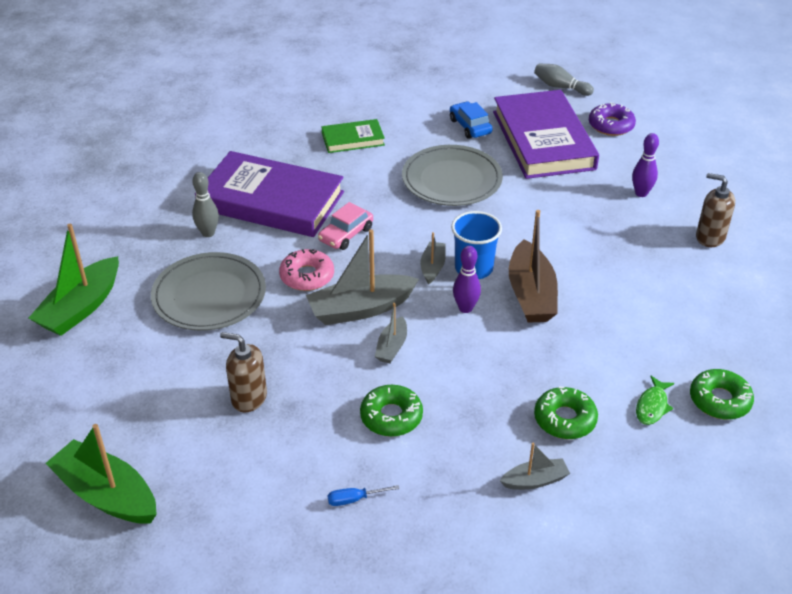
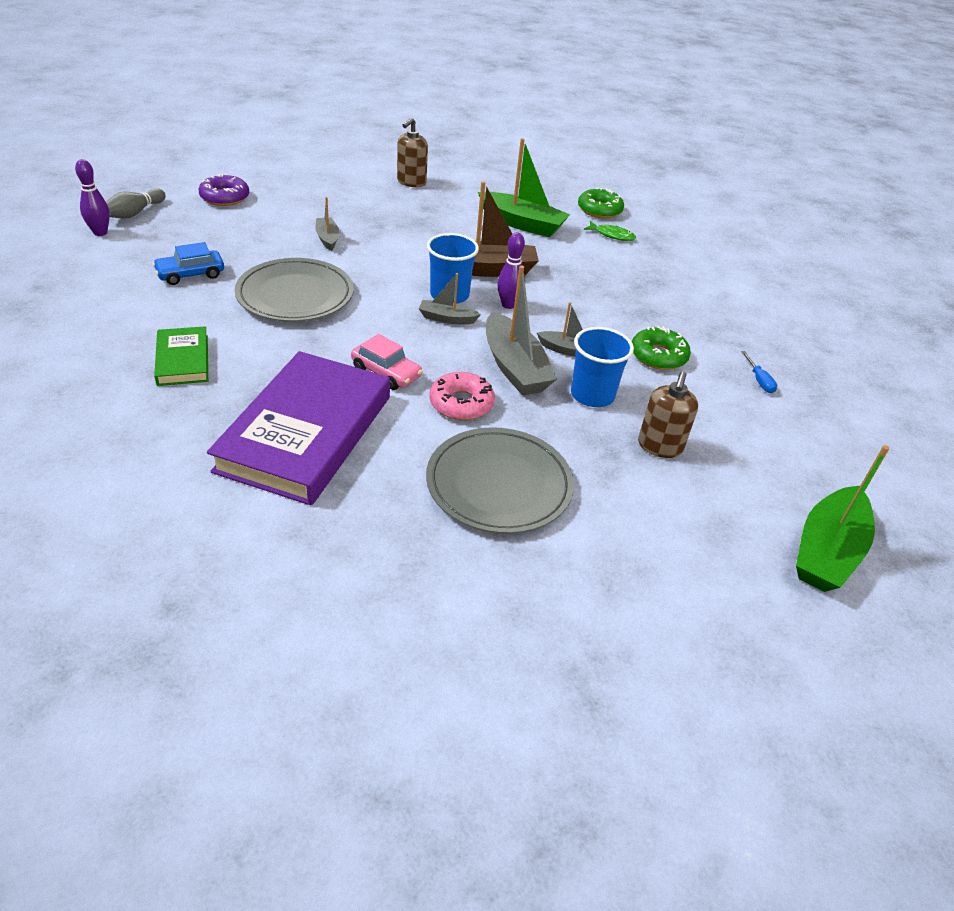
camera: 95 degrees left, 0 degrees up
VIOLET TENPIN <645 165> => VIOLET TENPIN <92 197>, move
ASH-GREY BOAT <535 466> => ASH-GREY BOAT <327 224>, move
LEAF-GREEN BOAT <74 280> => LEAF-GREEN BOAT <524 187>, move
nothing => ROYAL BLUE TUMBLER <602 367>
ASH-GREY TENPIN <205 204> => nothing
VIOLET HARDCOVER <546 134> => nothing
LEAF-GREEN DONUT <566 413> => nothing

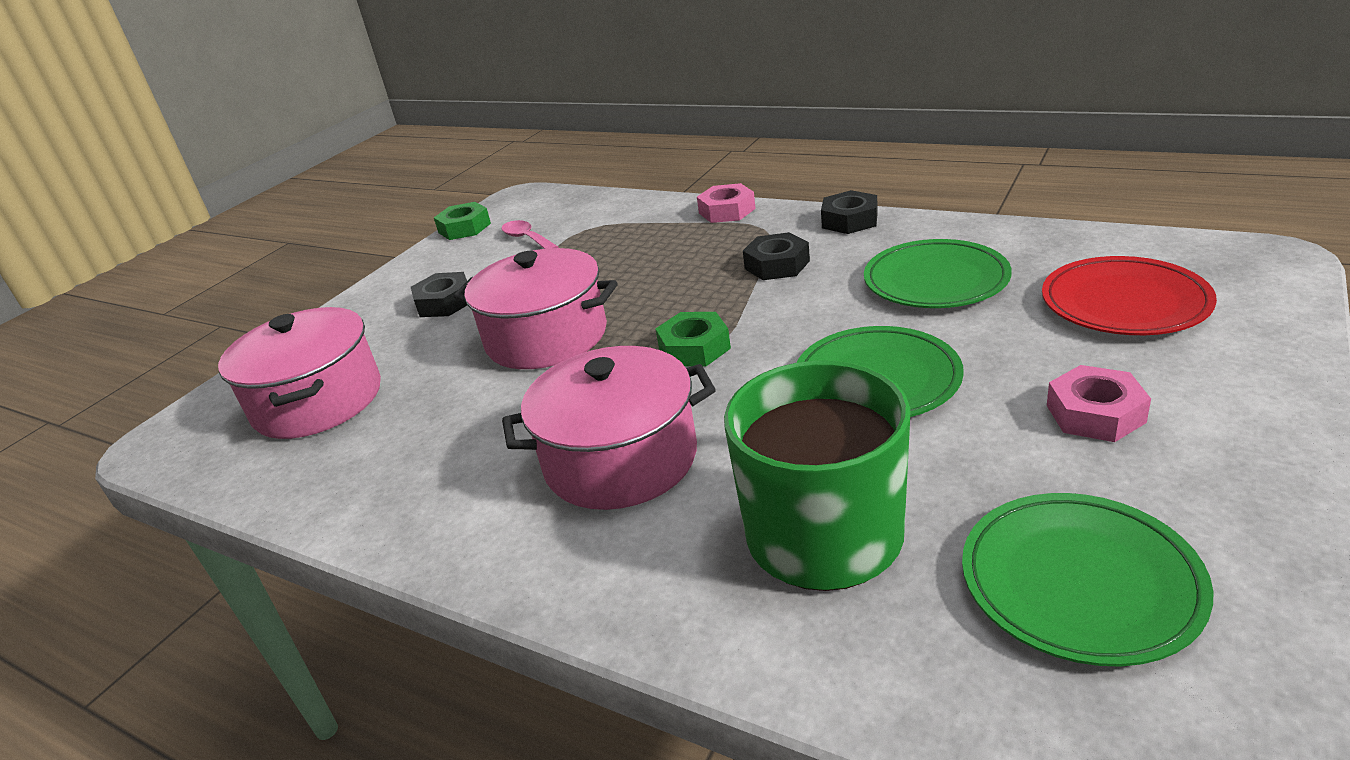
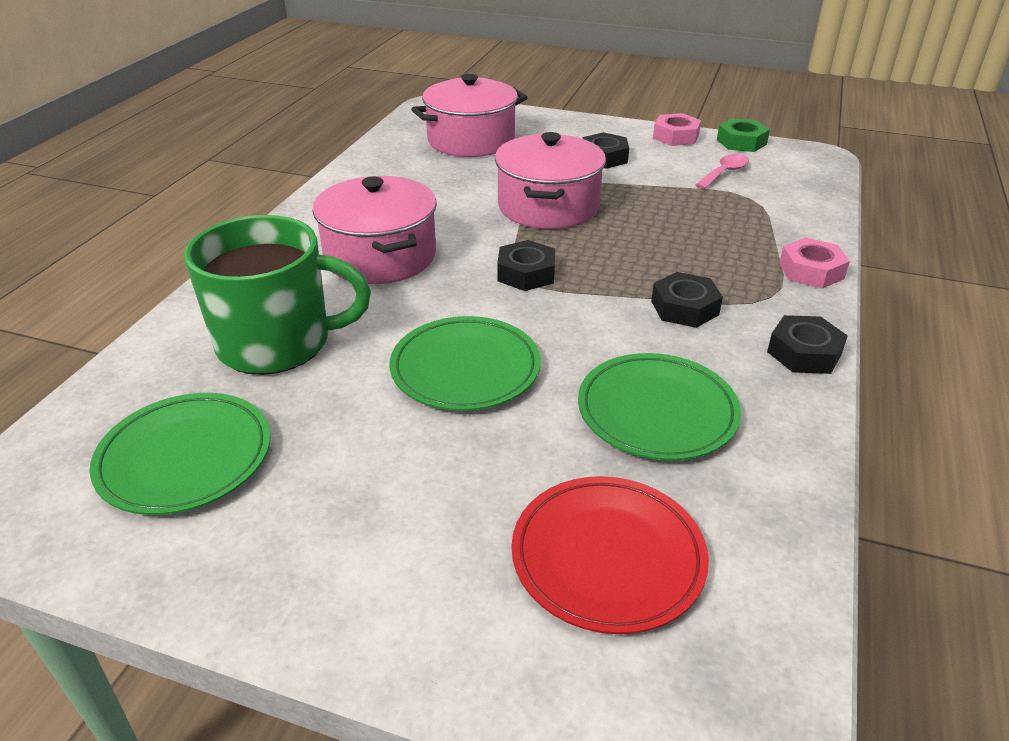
camera: 75 degrees right, 5 degrees up
LEAF-GREEN NUT <693 339> => BLACK NUT <526 265>
PINK NUT <1099 403> => PINK NUT <677 129>, move

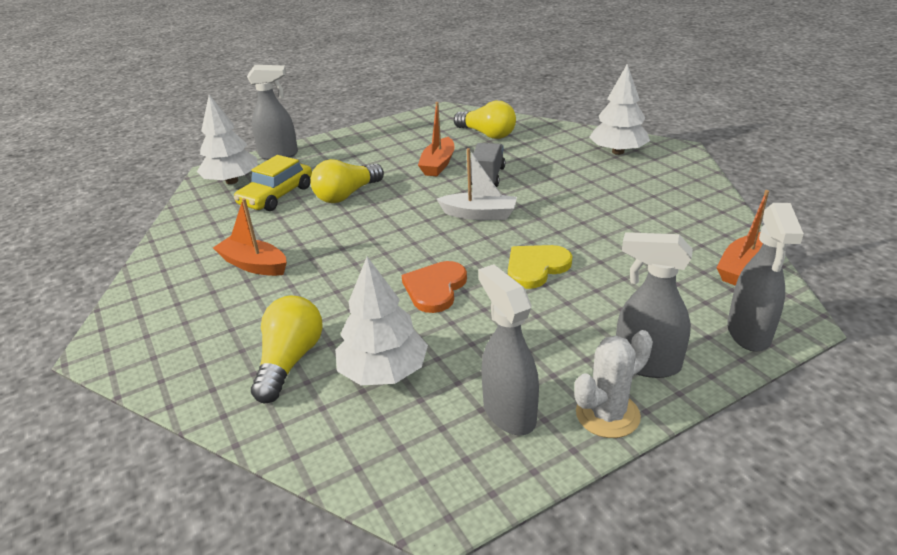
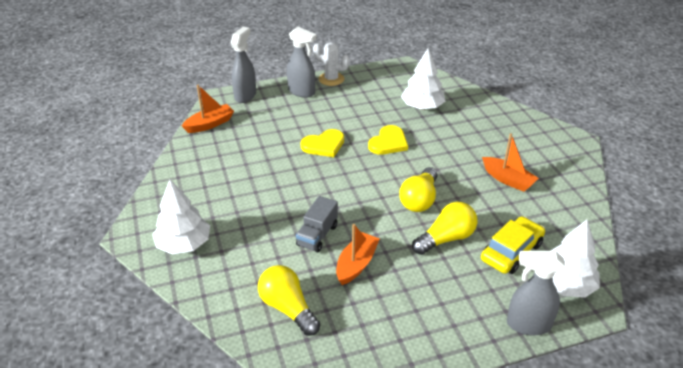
camera: 170 degrees left, 5 degrees up
SNOW-WHITE CACTUS <613 384> => SNOW-WHITE CACTUS <331 64>, 45 degrees clockwise
ORANGE-COLOURED HEART <434 287> => GOLDEN HEART <388 140>
GOLDEN LIGHT BULB <287 349> => GOLDEN LIGHT BULB <418 189>, move
SNOW-WHITE BOAT <477 184> => nothing
ASH-GREY SPRAY BOTTLE <508 349> => nothing

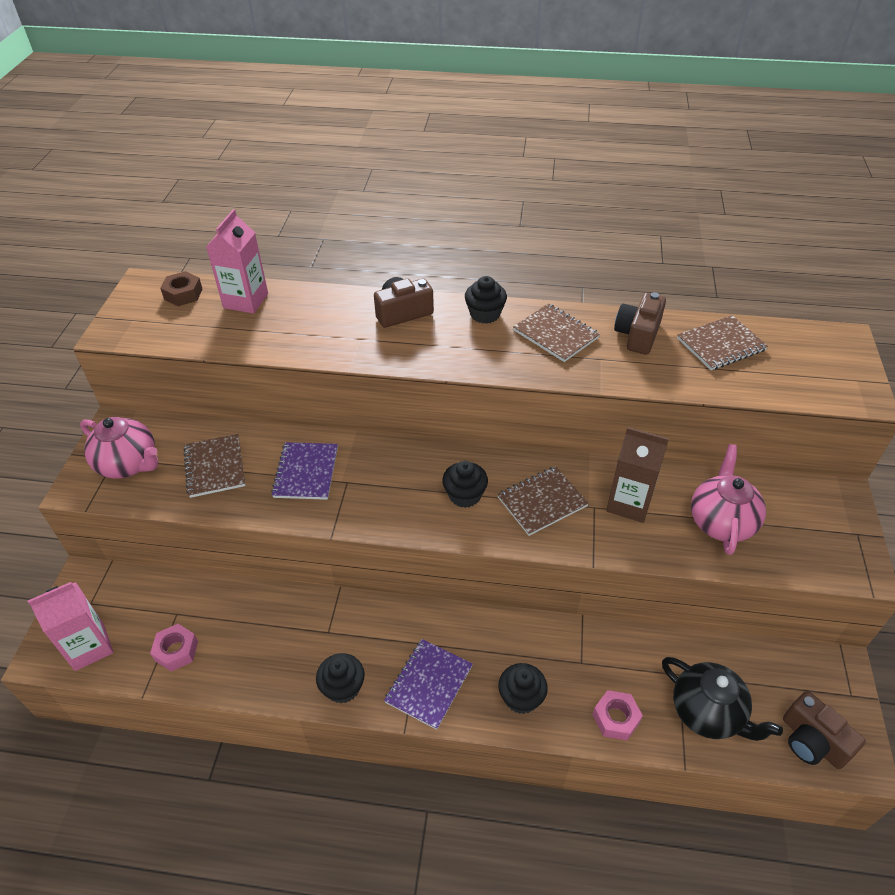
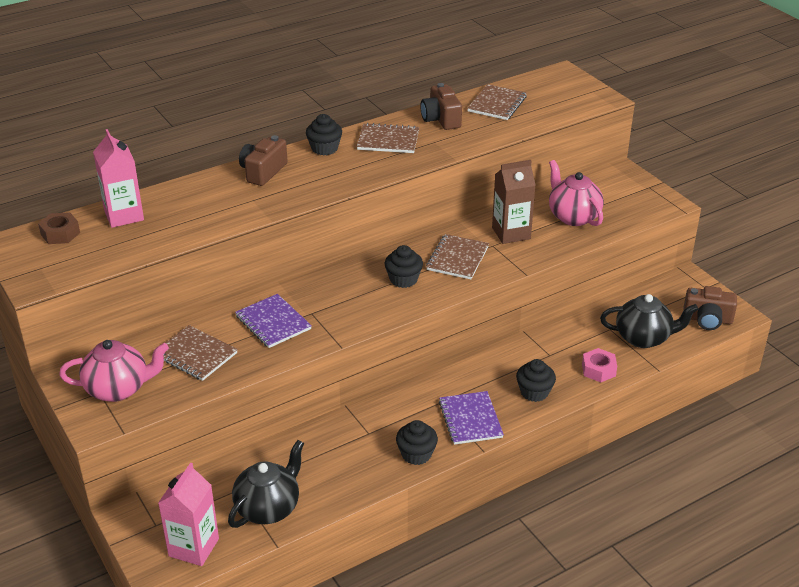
camera: 40 degrees left, 10 degrees down
PINK NUT <174 647> => BLACK TEAPOT <266 484>

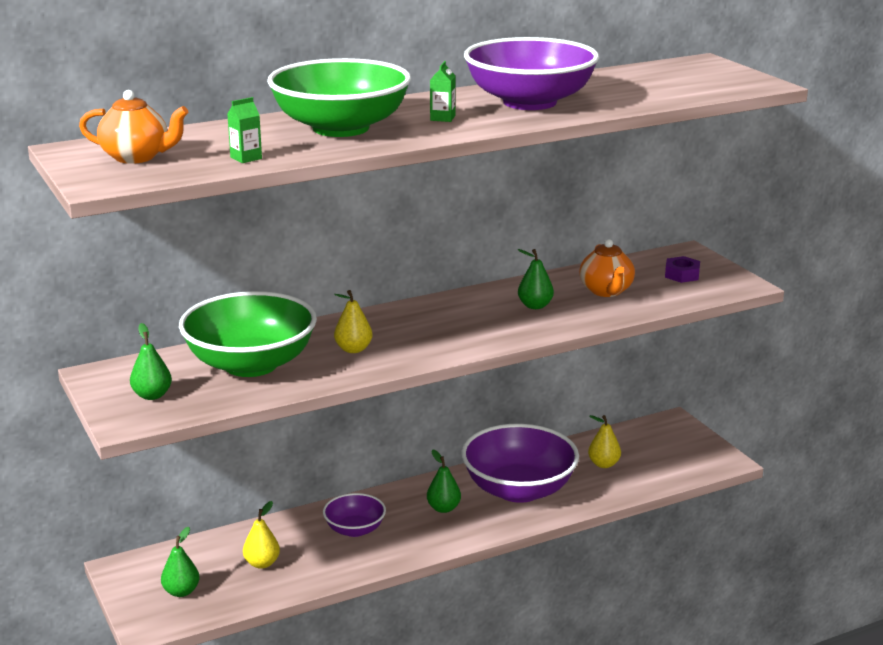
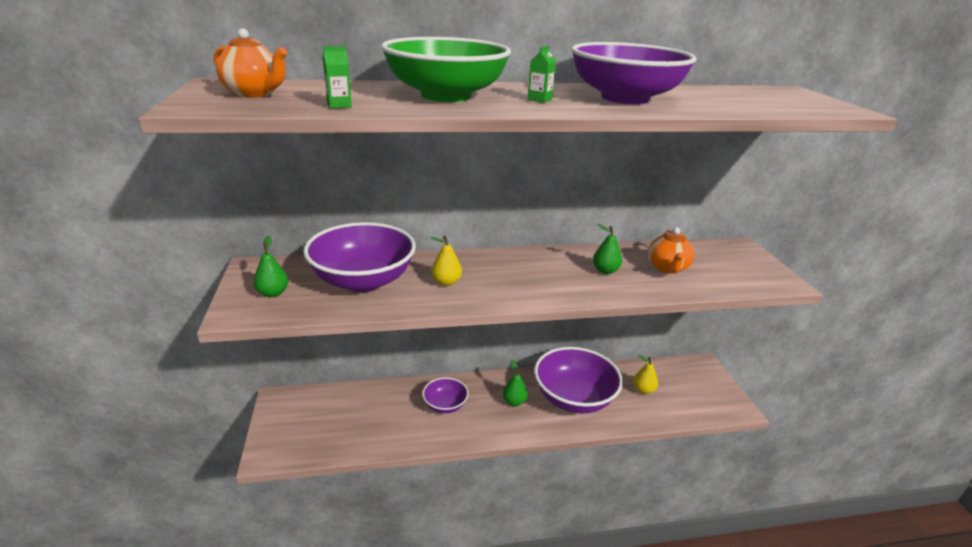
camera: 15 degrees right, 5 degrees up
LEAF-GREEN SERVING BOWL <248 334> => VIOLET SERVING BOWL <359 257>
LEAF-GREEN PEAR FRUIT <180 562> => nothing
GOLDEN PEAR FRUIT <261 535> => nothing
VIOLET NUT <682 269> => nothing

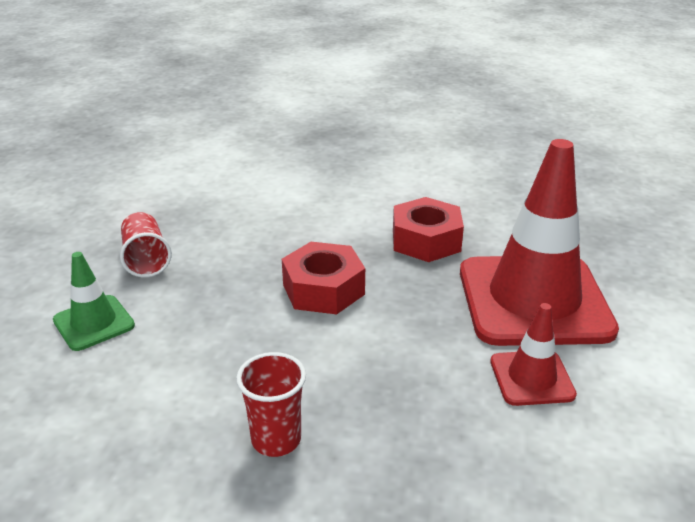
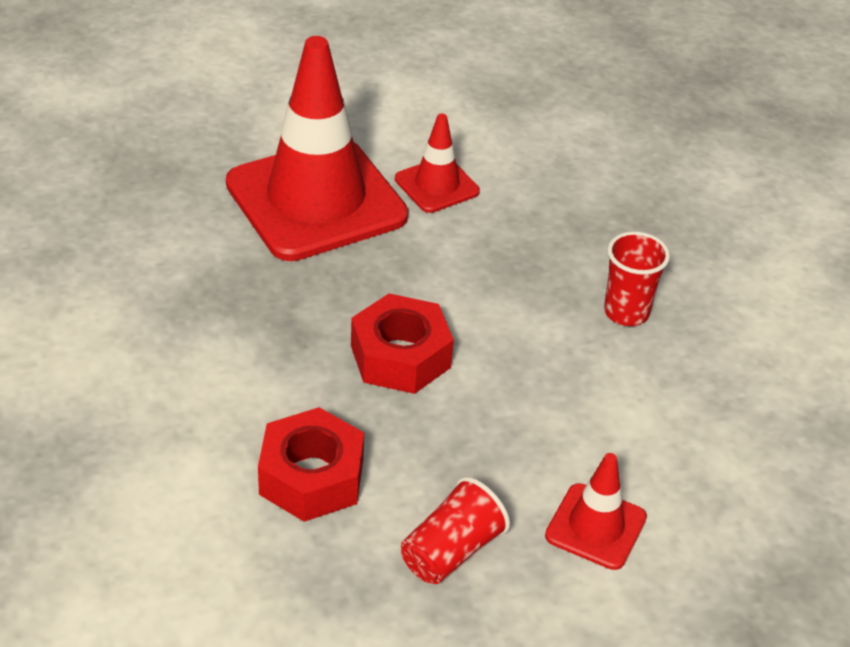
camera: 120 degrees left, 10 degrees up
SCARLET NUT <428 229> => SCARLET NUT <311 464>, move
LEAF-GREEN SAFETY CONE <94 301> => SCARLET SAFETY CONE <596 511>

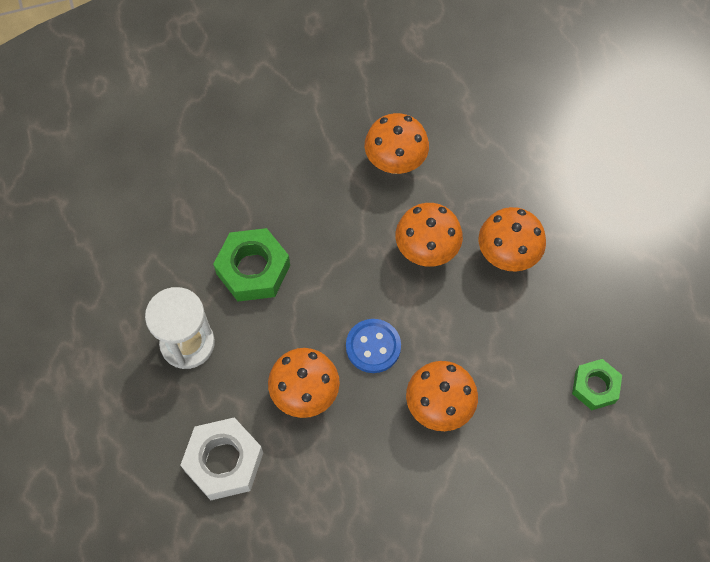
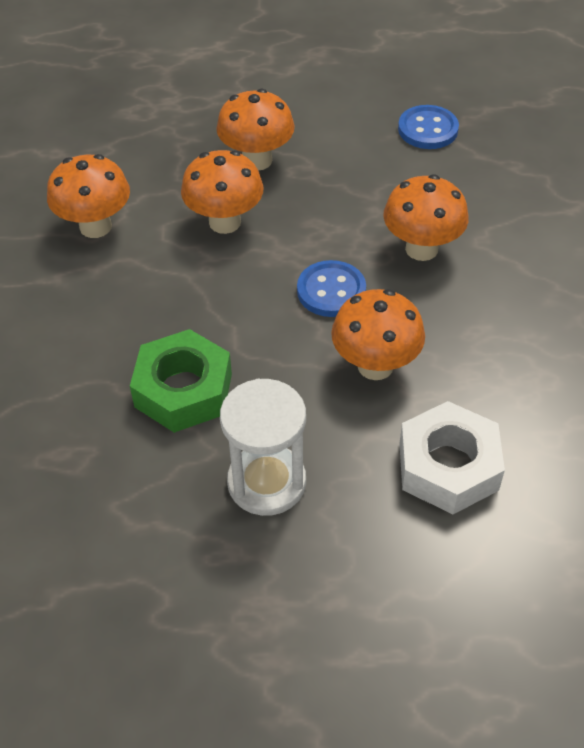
camera: 75 degrees left, 15 degrees down
LEAF-GREEN NUT <597 384> => ROYAL BLUE BUTTON <428 127>

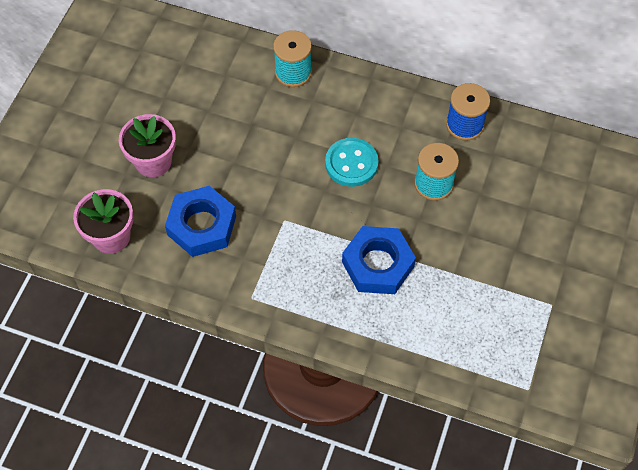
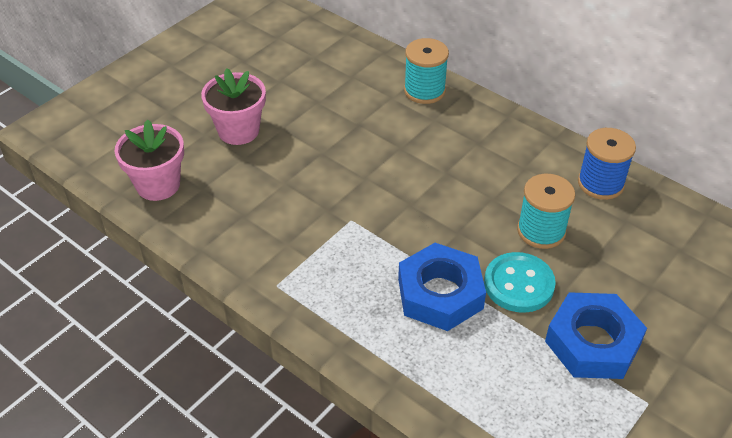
camera: 20 degrees right, 15 degrees down
TURQUOISE BUTTON <352 162> => TURQUOISE BUTTON <520 282>, move
ROYAL BLUE NUT <200 221> => ROYAL BLUE NUT <596 335>, move

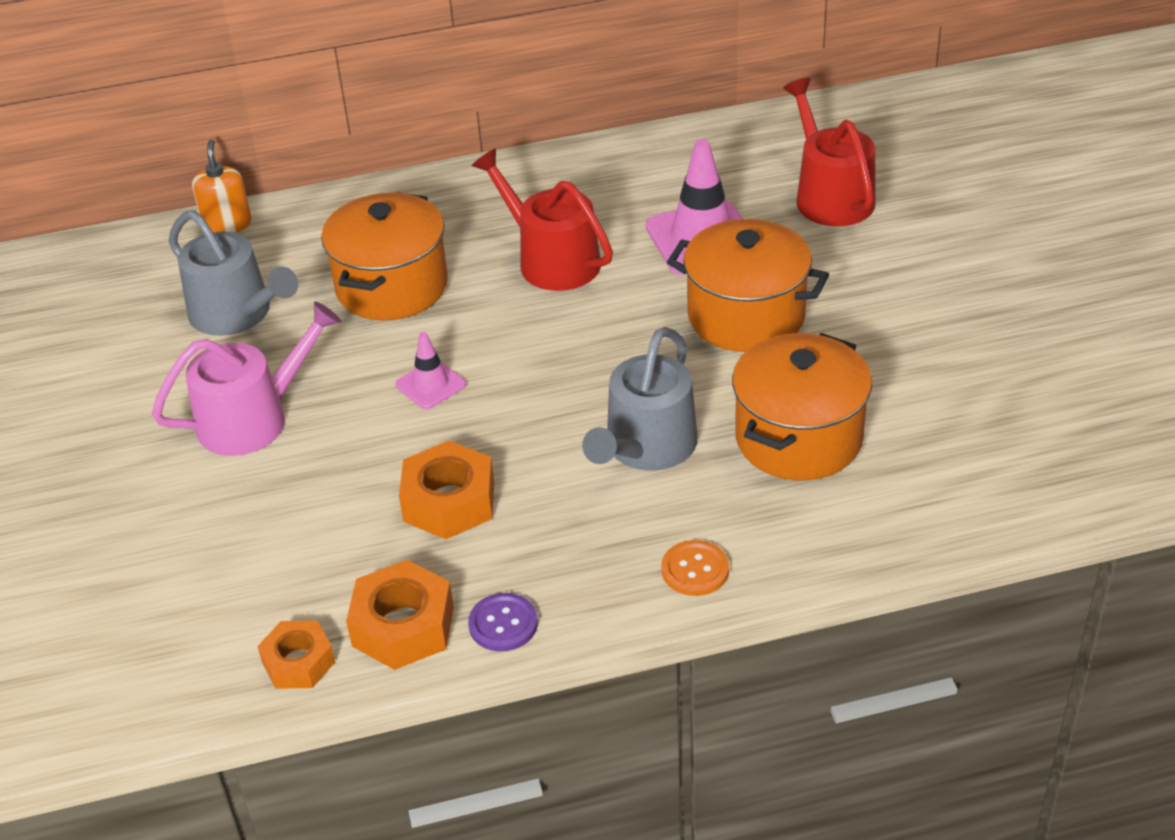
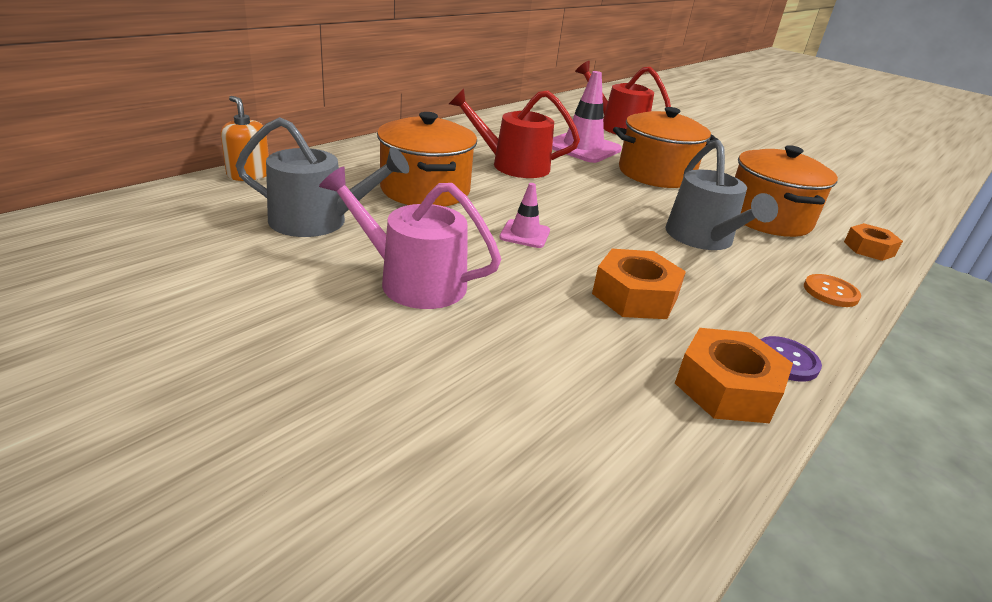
camera: 40 degrees left, 10 degrees down
PINK WATERING POT <246 378> => PINK WATERING POT <410 237>, 90 degrees counterclockwise
ORANGE-COLOURED NUT <296 655> => ORANGE-COLOURED NUT <873 242>, move

